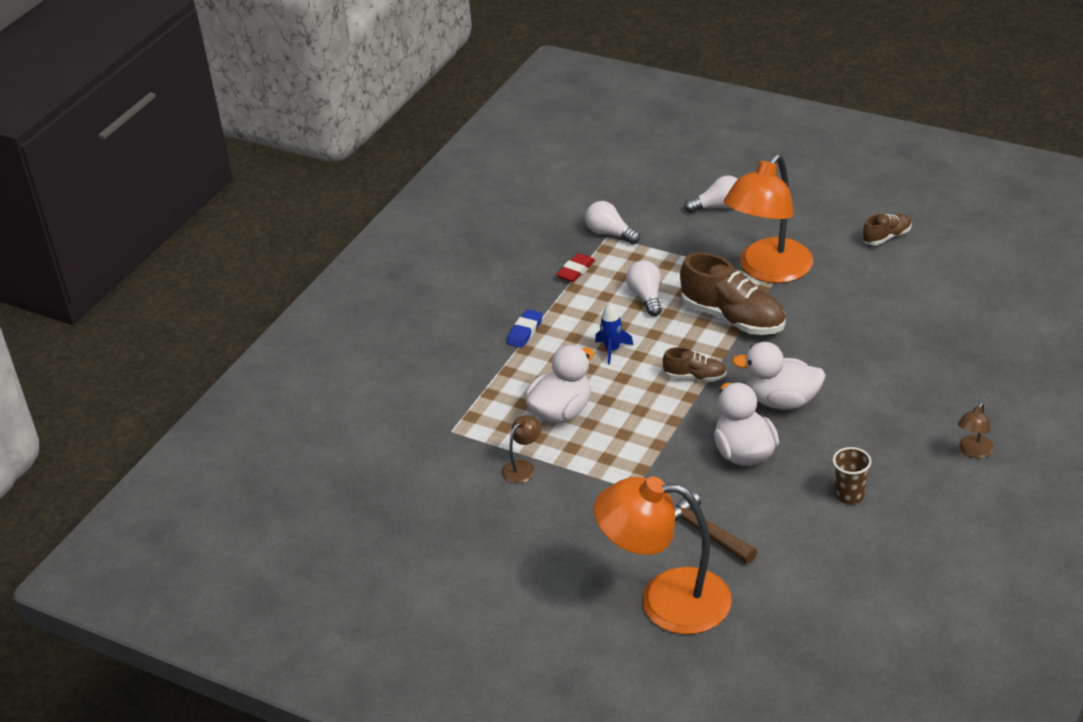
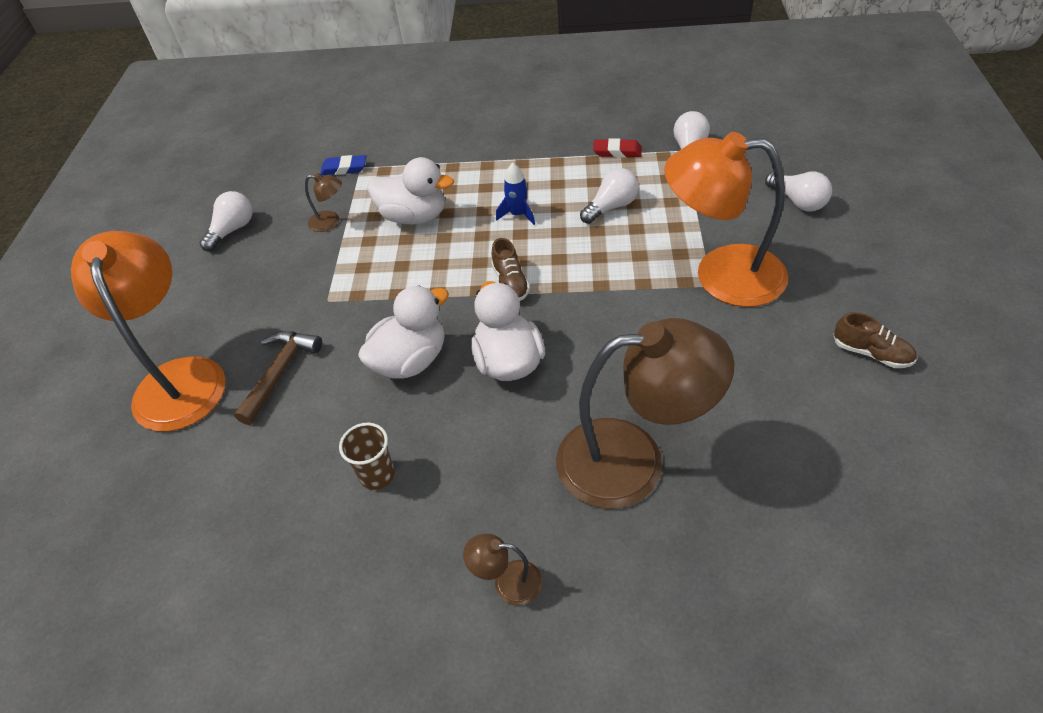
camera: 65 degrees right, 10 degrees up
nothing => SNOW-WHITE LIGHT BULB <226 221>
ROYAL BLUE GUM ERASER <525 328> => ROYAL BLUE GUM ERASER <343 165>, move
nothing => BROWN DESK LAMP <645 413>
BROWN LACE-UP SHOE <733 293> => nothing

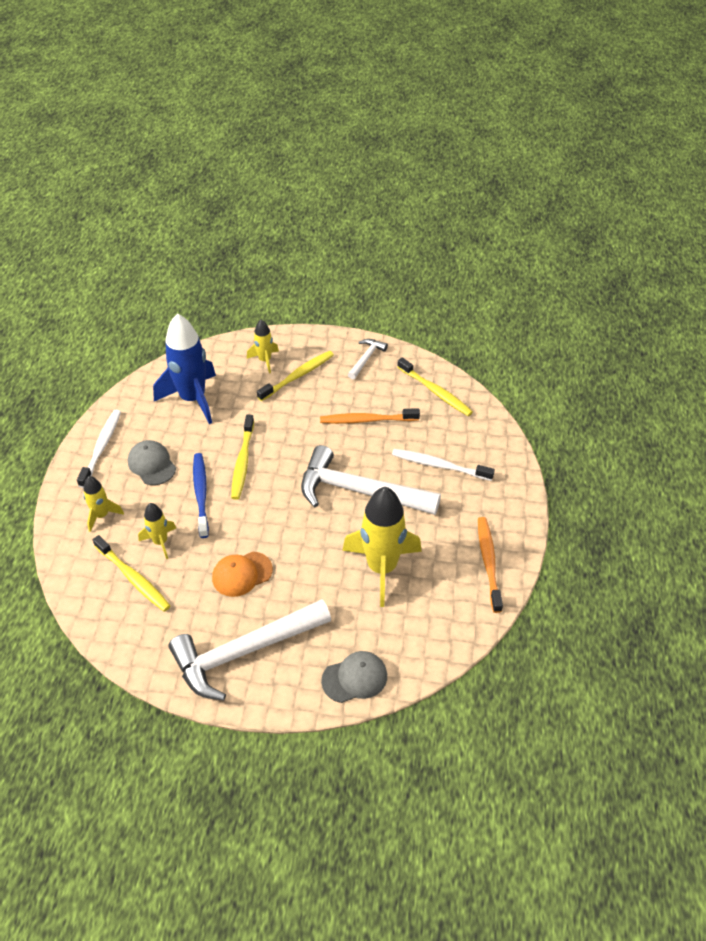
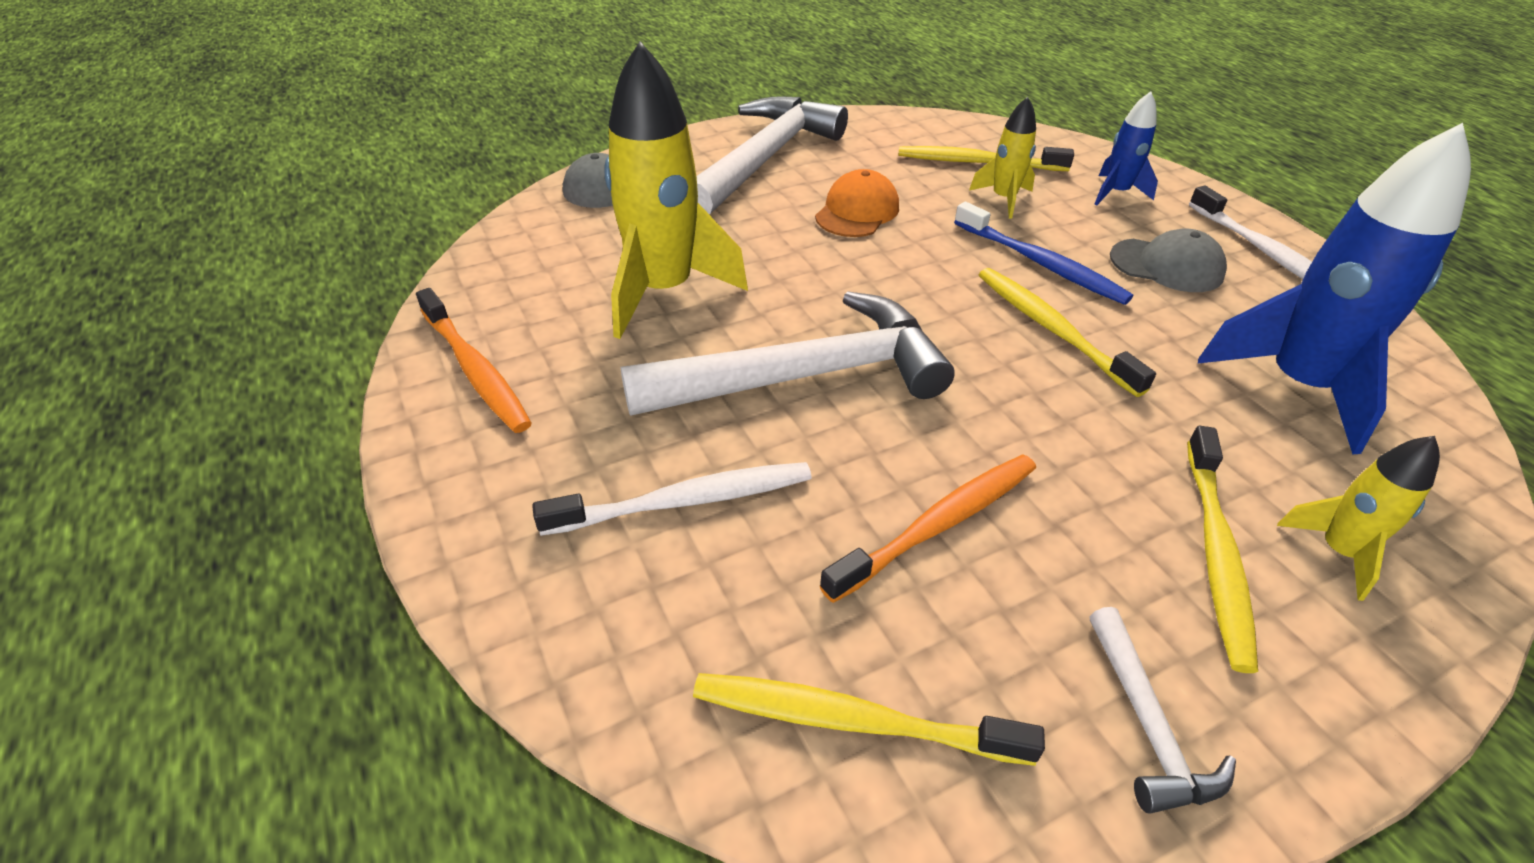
camera: 145 degrees right, 5 degrees down
GOLDEN SPACESHIP <103 504> => ROYAL BLUE SPACESHIP <1126 148>

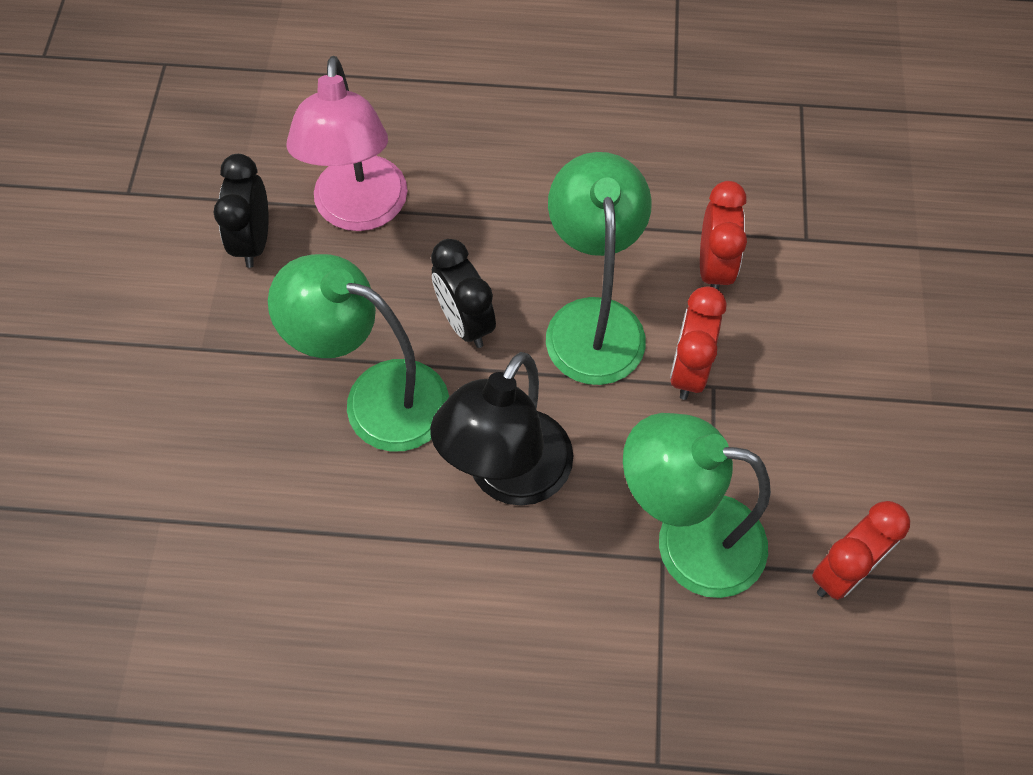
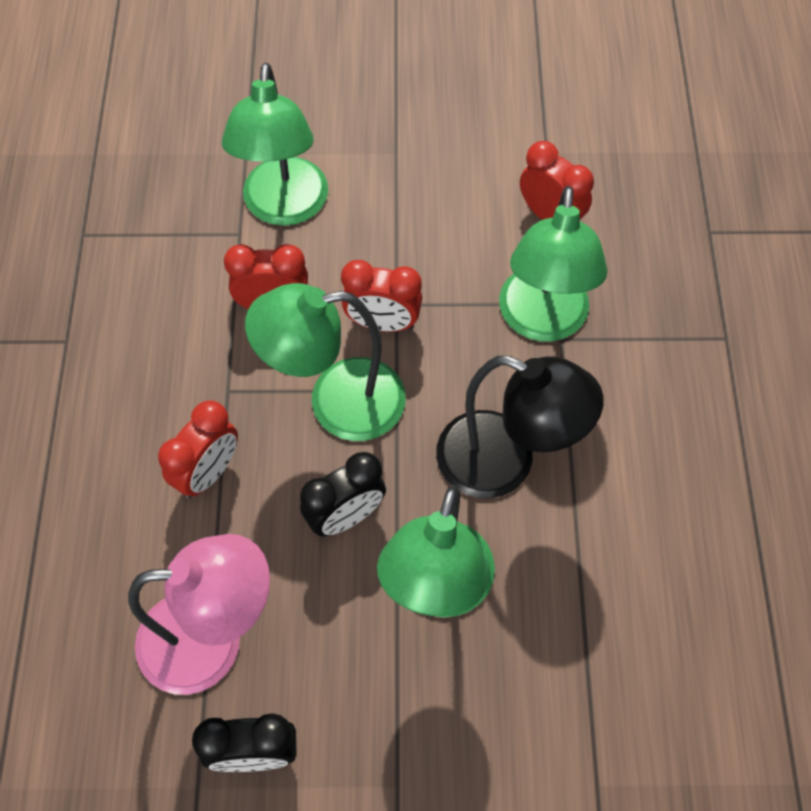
camera: 95 degrees left, 0 degrees up
nothing => SCARLET BEDSIDE CLOCK <198 449>
nothing => LEAF-GREEN DESK LAMP <275 144>

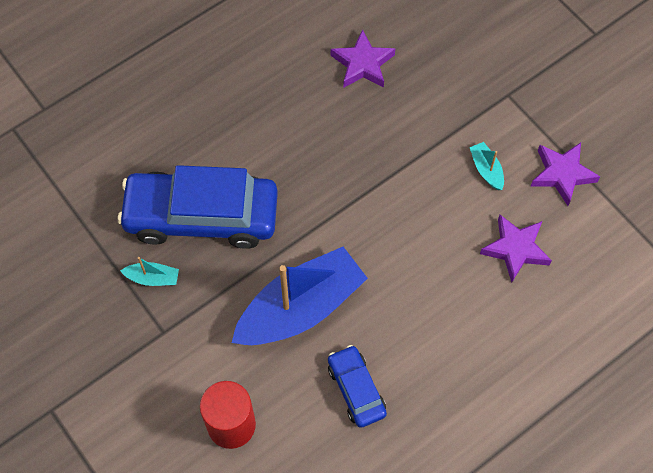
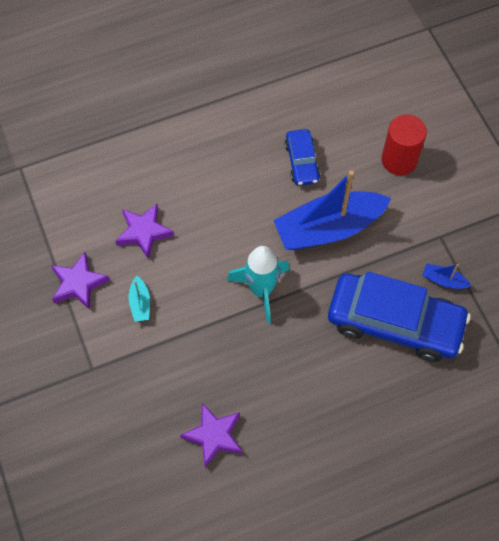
camera: 165 degrees left, 0 degrees up
nothing => TURQUOISE SPACESHIP <258 285>
TURQUOISE BOAT <149 271> => ROYAL BLUE BOAT <447 276>

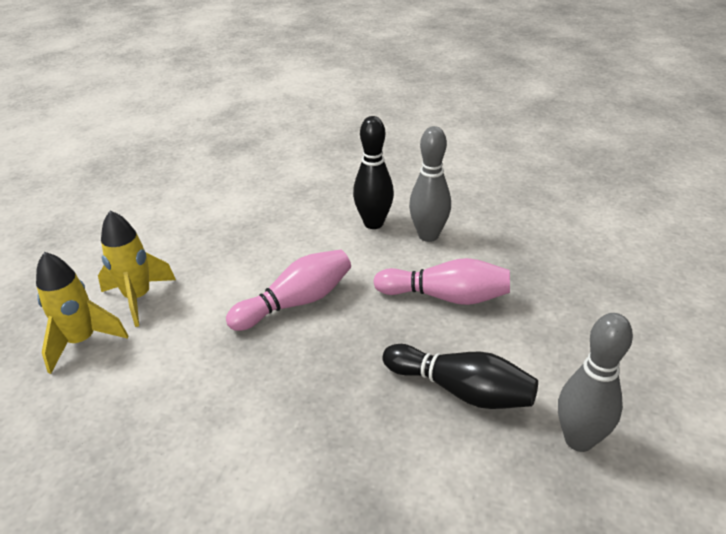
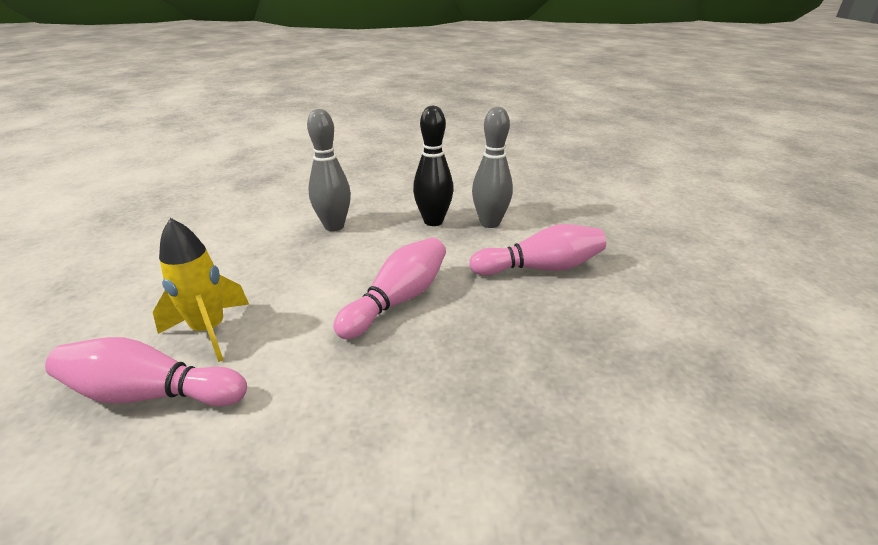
camera: 20 degrees left, 5 degrees down
GOLDEN SPACESHIP <82 313> => PINK TENPIN <146 371>
ASH-GREY TENPIN <595 382> => ASH-GREY TENPIN <329 170>, move
BLACK TENPIN <460 376> => nothing

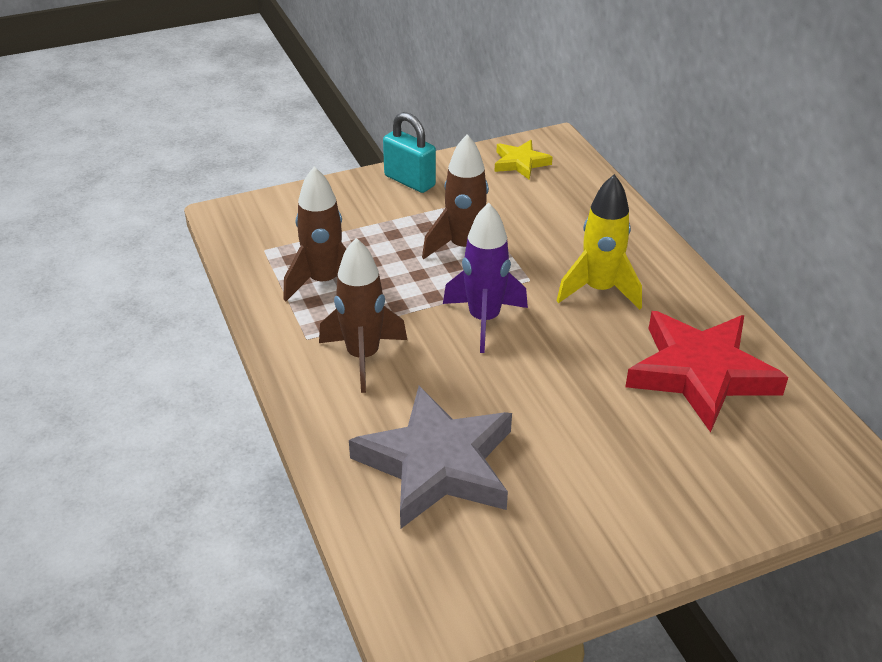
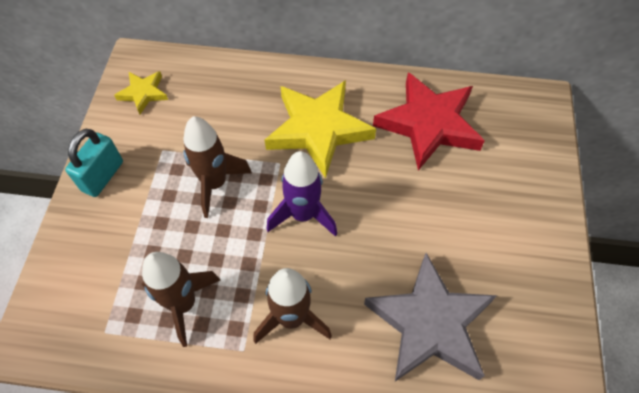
camera: 60 degrees left, 20 degrees up
TURQUOISE SMALL LOCK <409 152> => TURQUOISE SMALL LOCK <94 163>, 45 degrees counterclockwise
GOLDEN SPACESHIP <599 242> => GOLDEN FIVE-POINTED STAR <320 129>

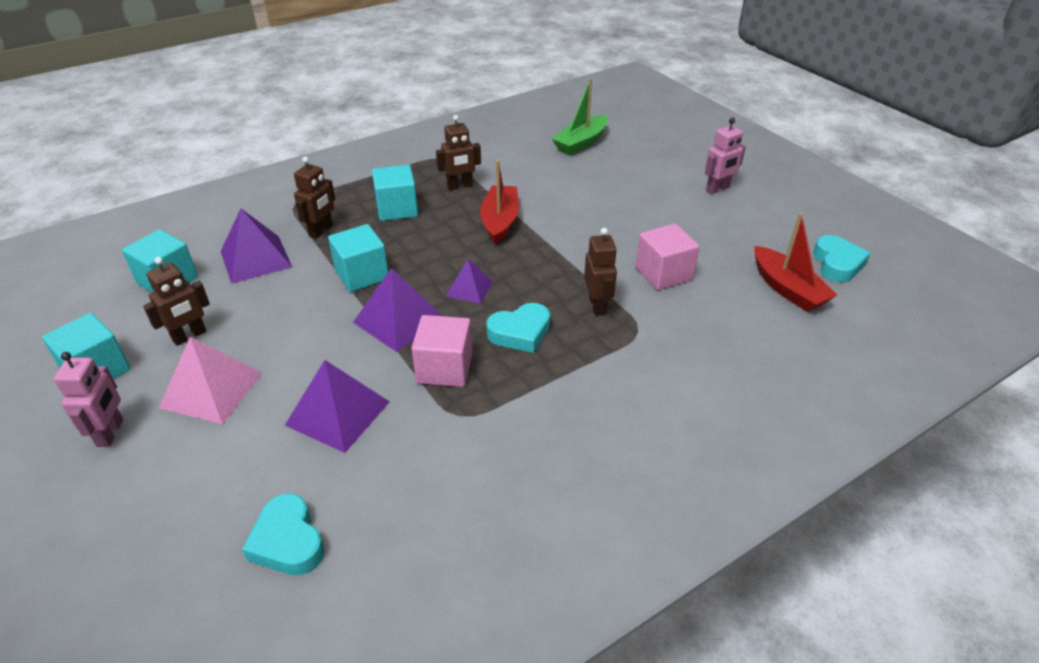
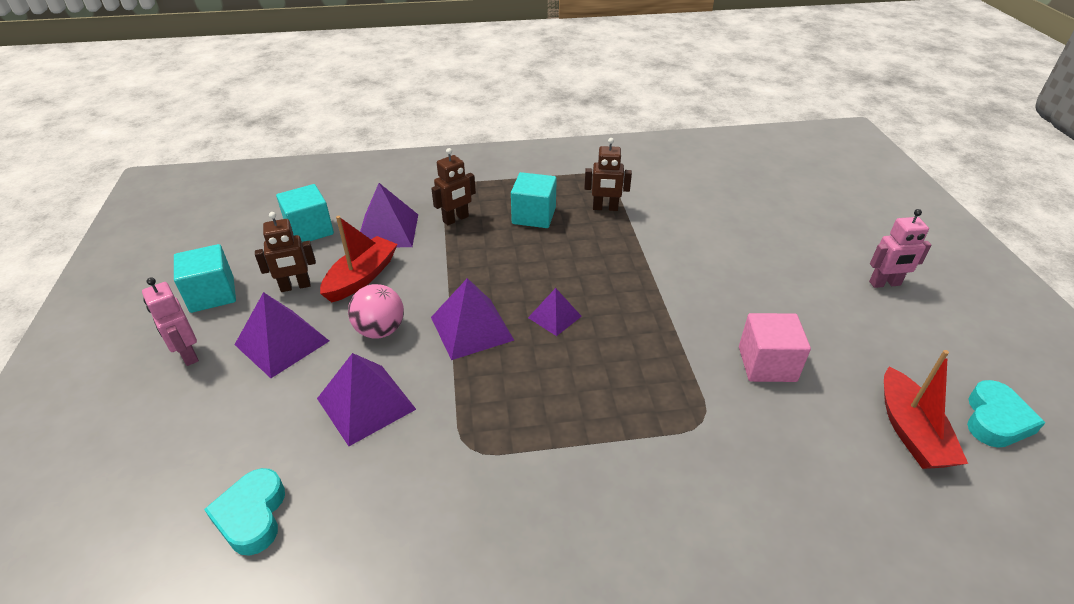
camera: 25 degrees right, 0 degrees up
PINK ROBOT <88 399> => PINK ROBOT <170 321>, 120 degrees clockwise
PINK PYRAMID <210 380> => VIOLET PYRAMID <281 335>
SCARLET BOAT <499 202> => SCARLET BOAT <359 259>, move
nothing => PINK SPHERE <376 311>
TURQUOISE BLOCK <358 258> => nothing
PINK BLOCK <441 351> => nothing
TURQUOISE HEART <518 328> => nothing
LEAF-GREEN BOAT <580 116> => nothing
BROWN ROBOT <600 272> => nothing

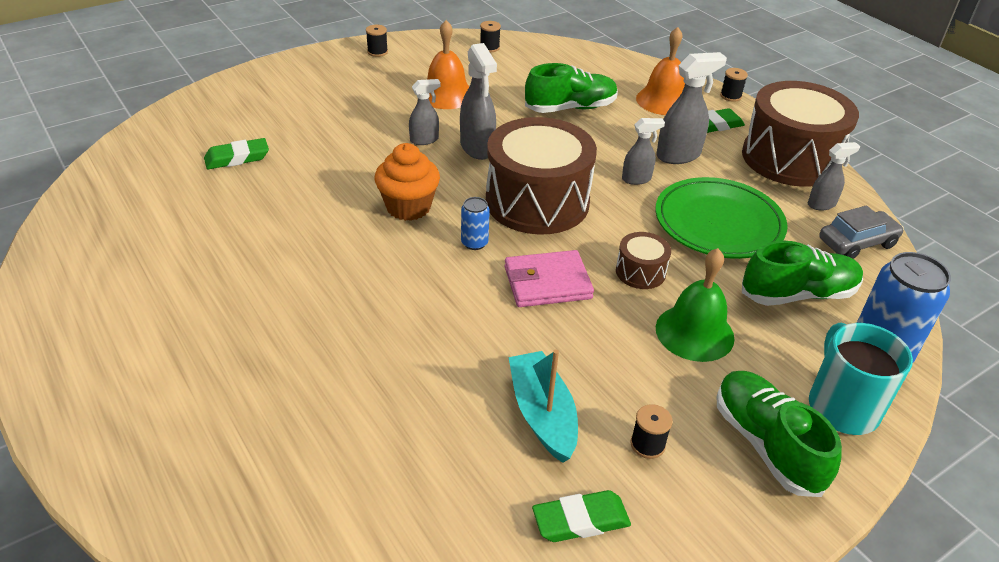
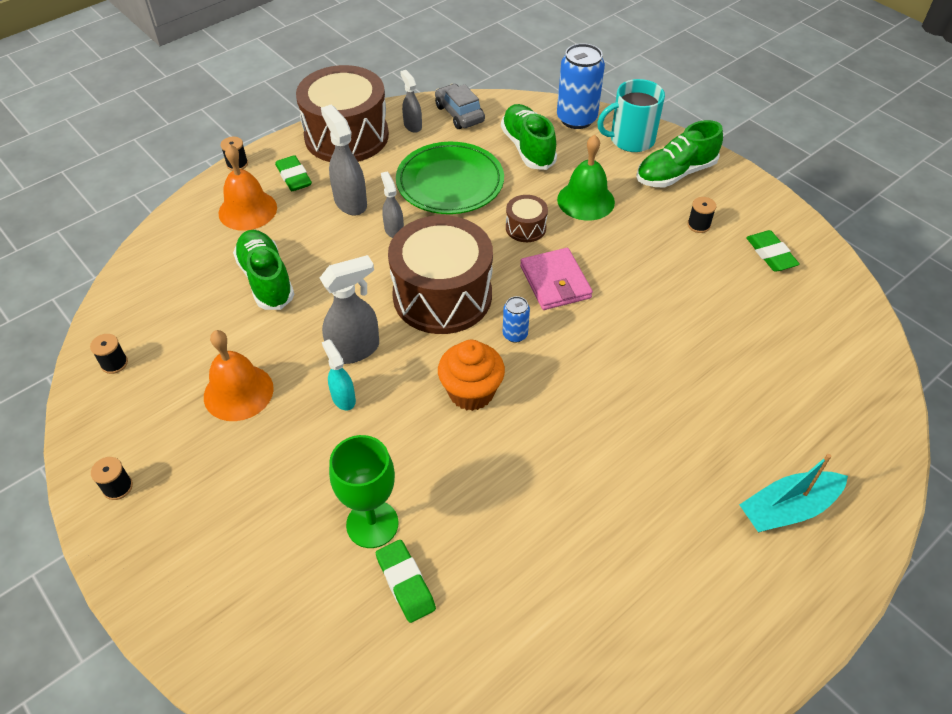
camera: 95 degrees left, 10 degrees up
ASH-GREY SPRAY BOTTLE <425 112> => TURQUOISE SPRAY BOTTLE <339 374>
nothing => LEAF-GREEN GOBLET <364 491>
TURQUOISE BOAT <543 406> => TURQUOISE BOAT <793 493>, move

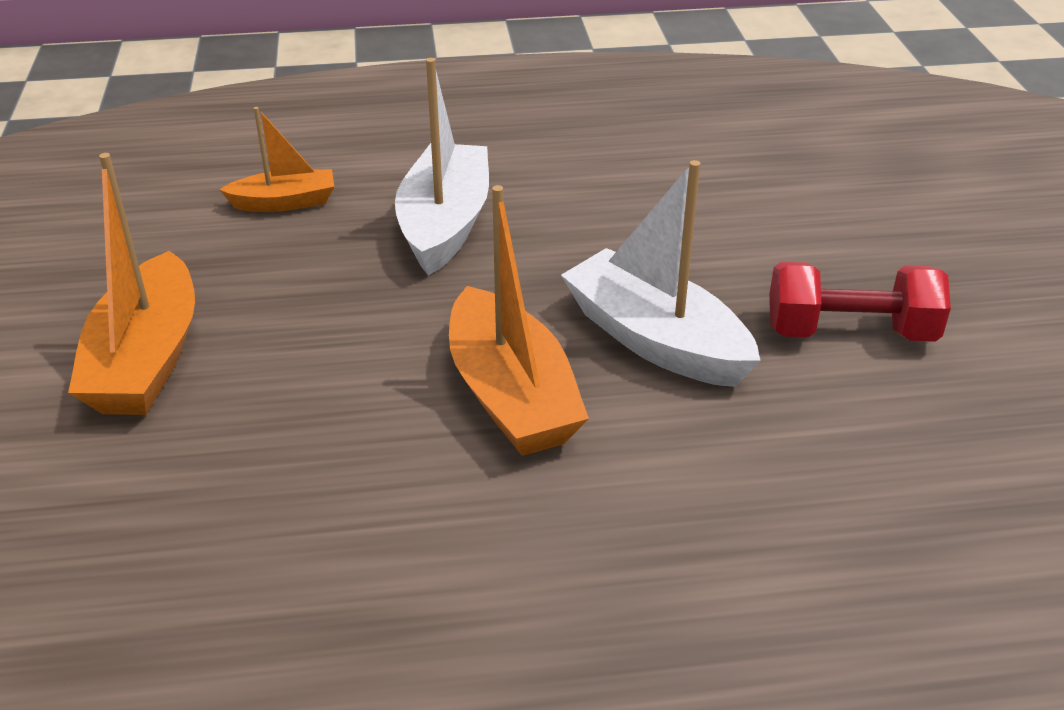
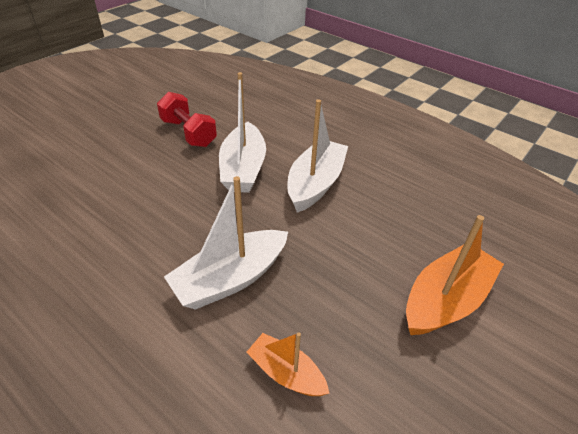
camera: 135 degrees left, 5 degrees up
ORANGE-COLOURED BOAT <519 320> => SNOW-WHITE BOAT <317 155>

